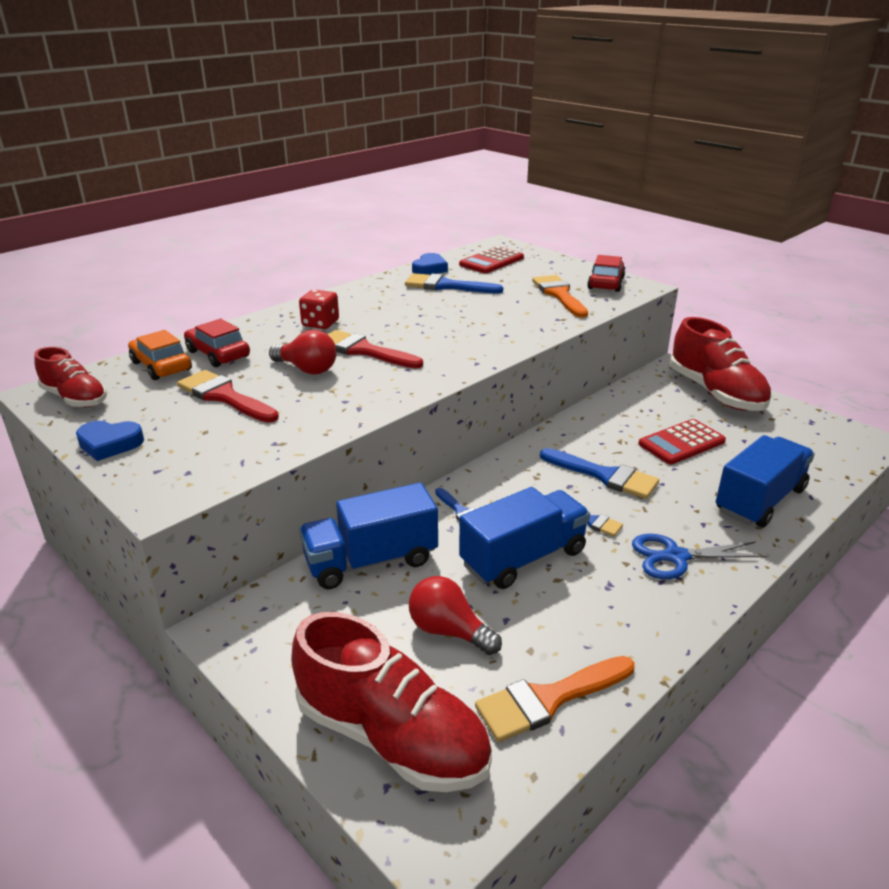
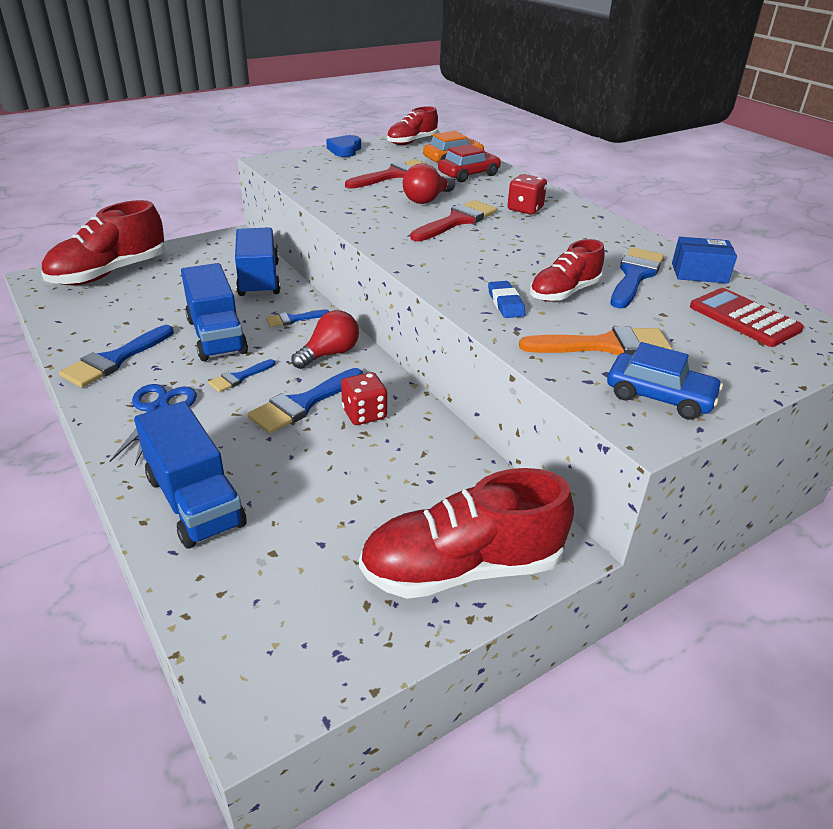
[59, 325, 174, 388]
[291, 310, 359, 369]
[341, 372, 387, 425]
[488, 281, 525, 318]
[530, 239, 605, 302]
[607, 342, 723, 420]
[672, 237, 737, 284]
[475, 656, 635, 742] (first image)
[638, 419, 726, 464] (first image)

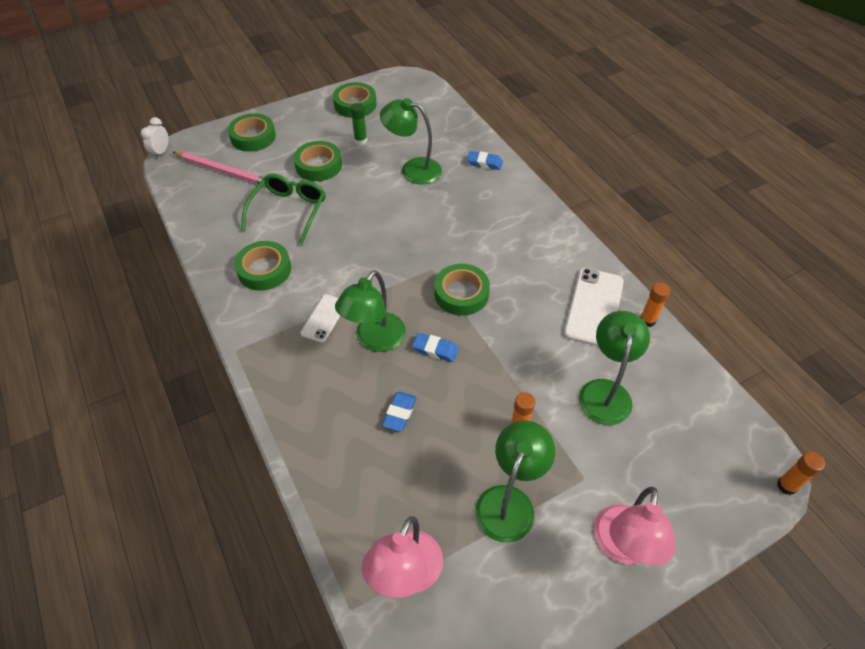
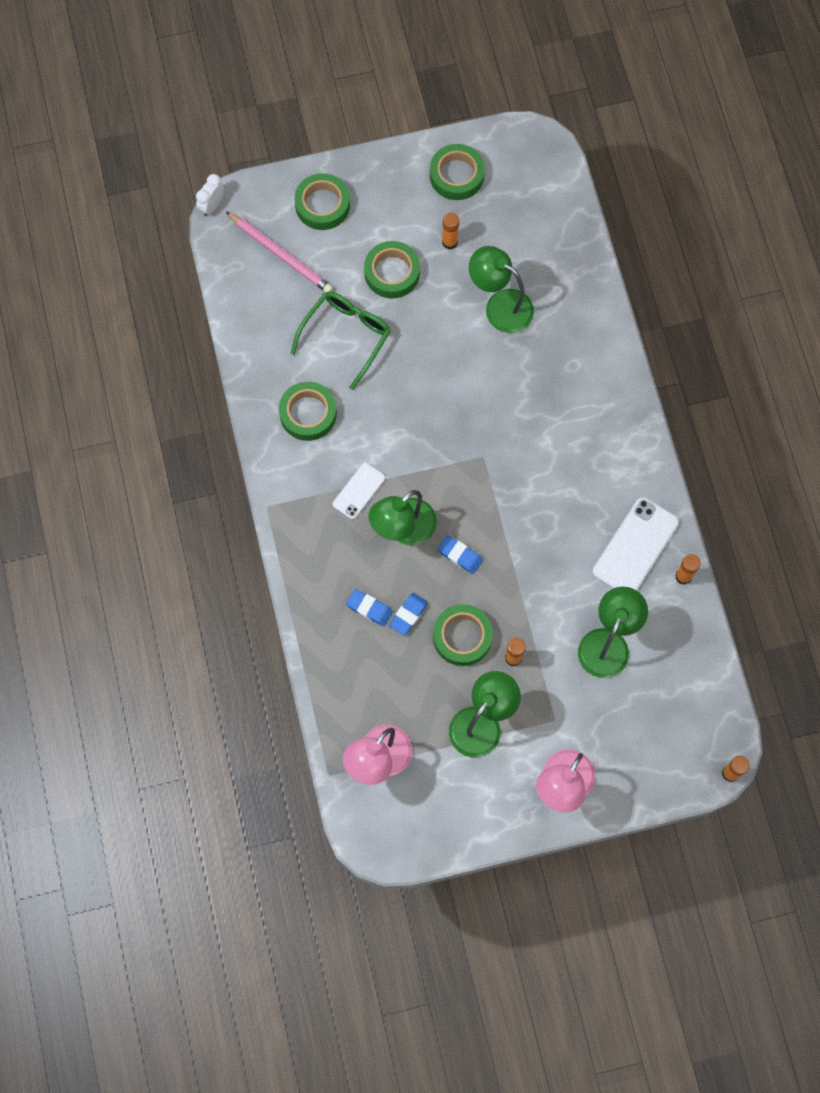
[346, 589, 393, 626]
[433, 604, 493, 666]
[442, 212, 459, 250]

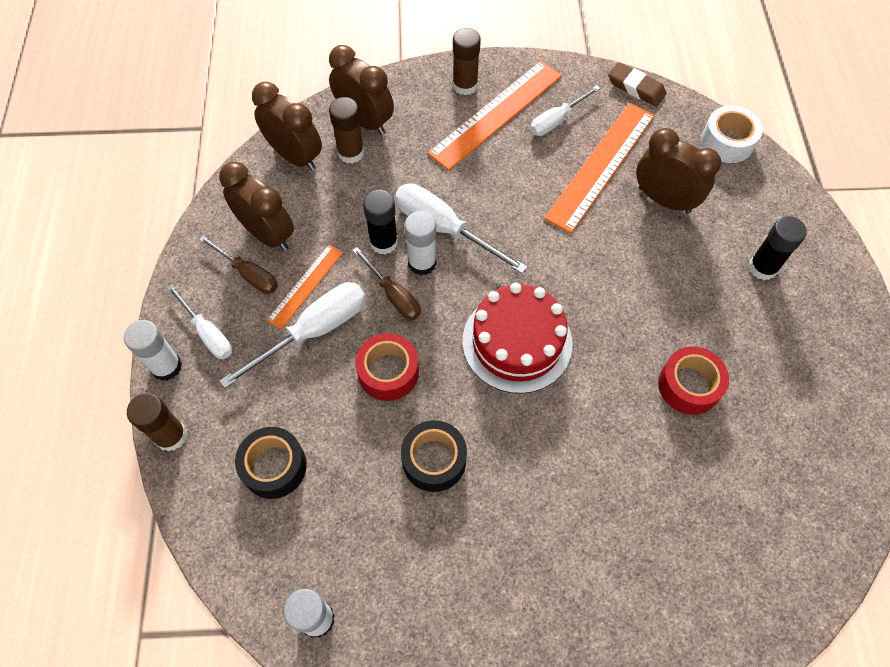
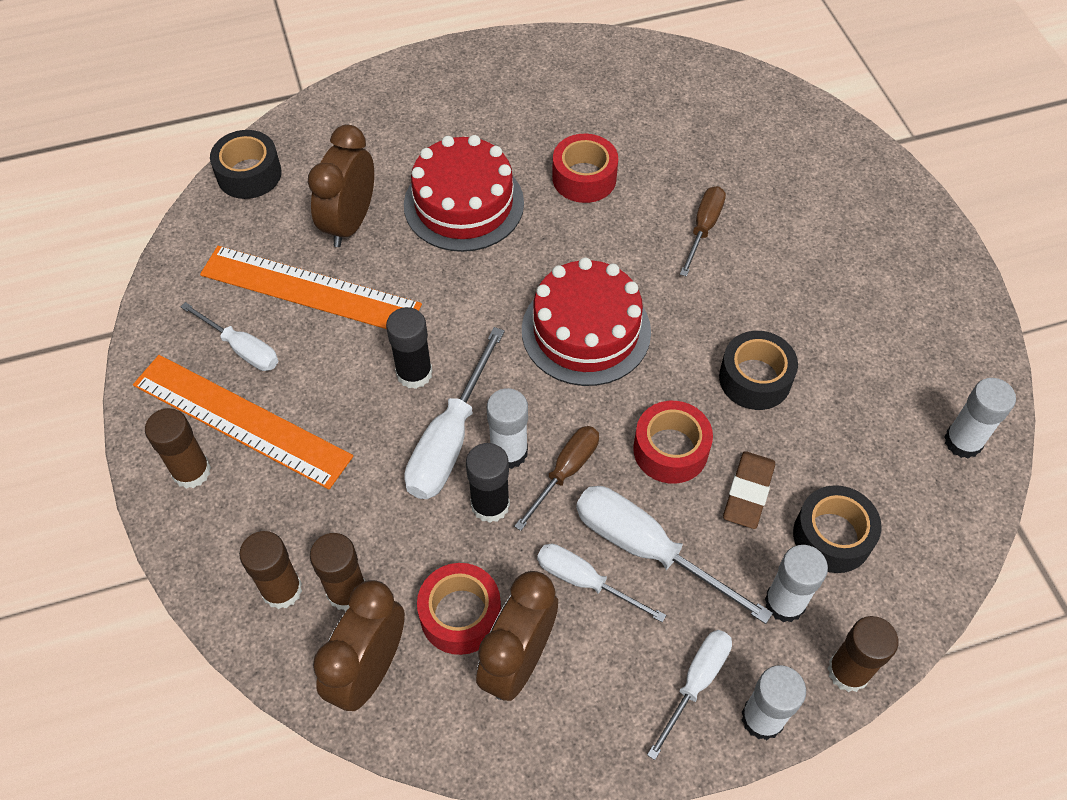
[210, 130, 282, 199]
[239, 531, 302, 609]
[386, 307, 433, 389]
[404, 135, 524, 252]
[417, 563, 501, 655]
[537, 544, 666, 623]
[680, 186, 726, 277]
[723, 451, 775, 529]
[765, 545, 828, 622]

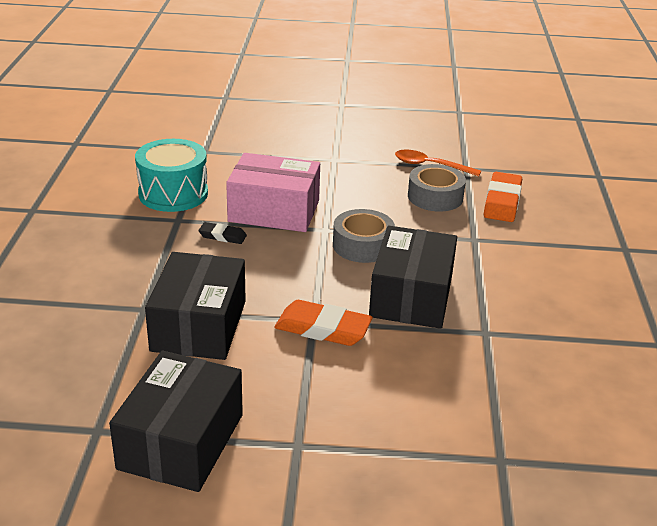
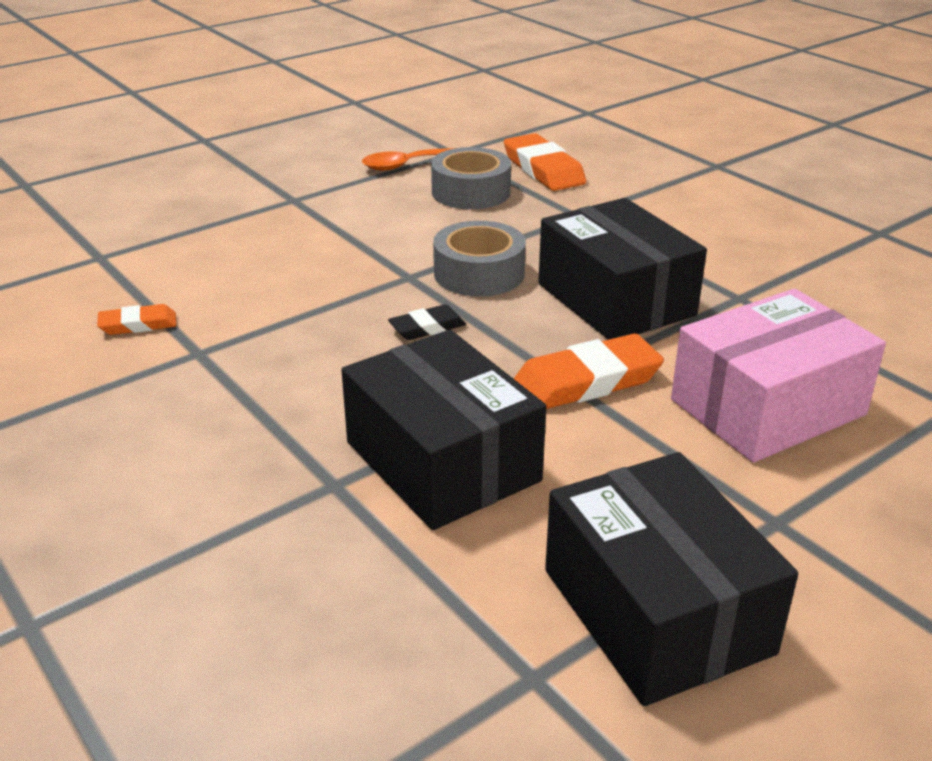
[97, 304, 177, 335]
[388, 304, 466, 340]
[671, 289, 886, 463]

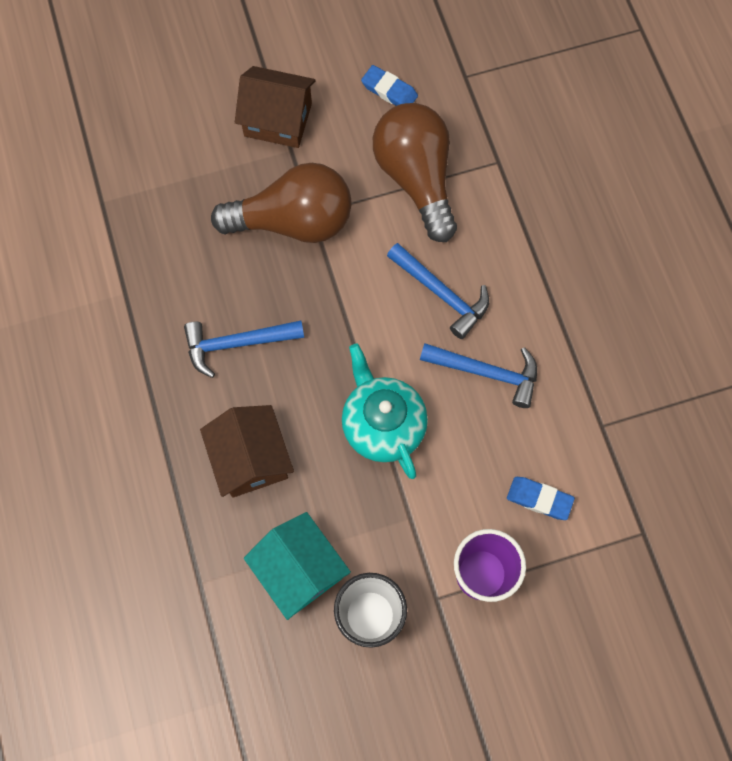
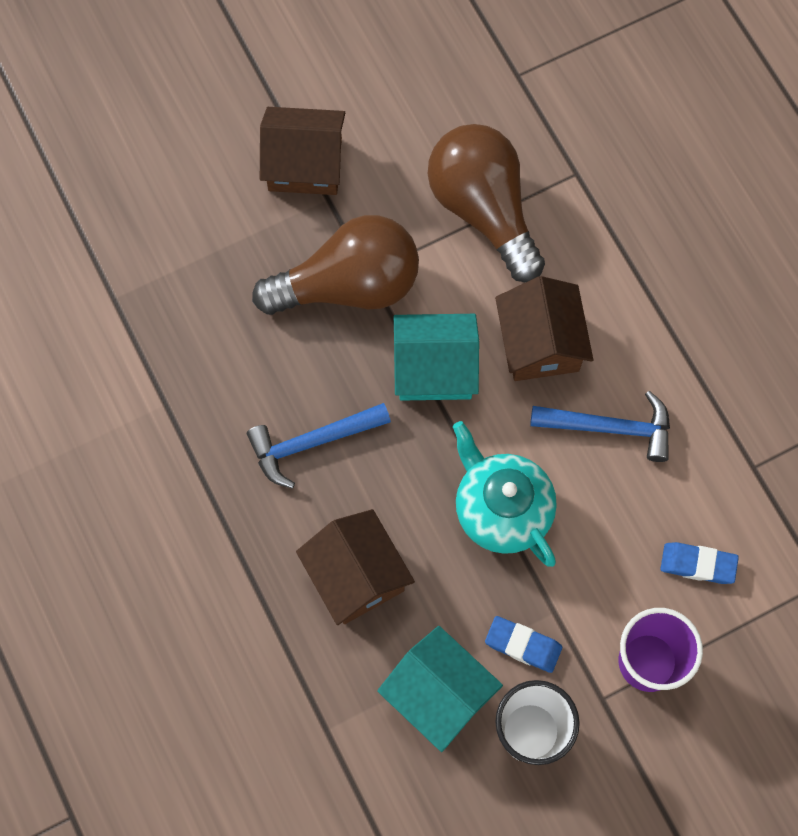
[394, 314, 479, 401]
[485, 616, 562, 673]
[495, 276, 593, 381]

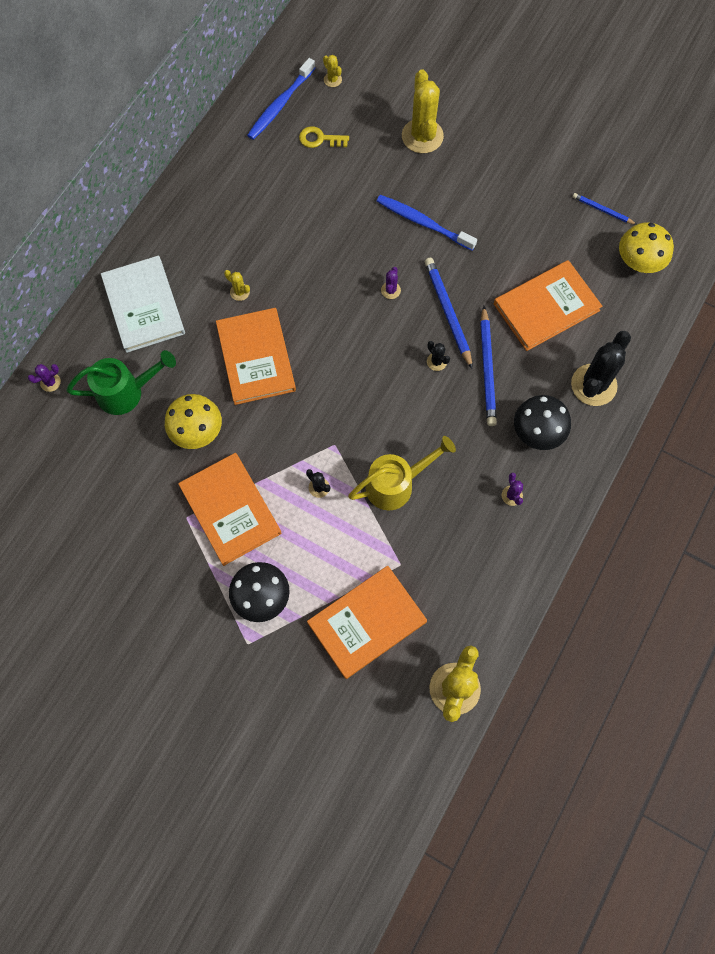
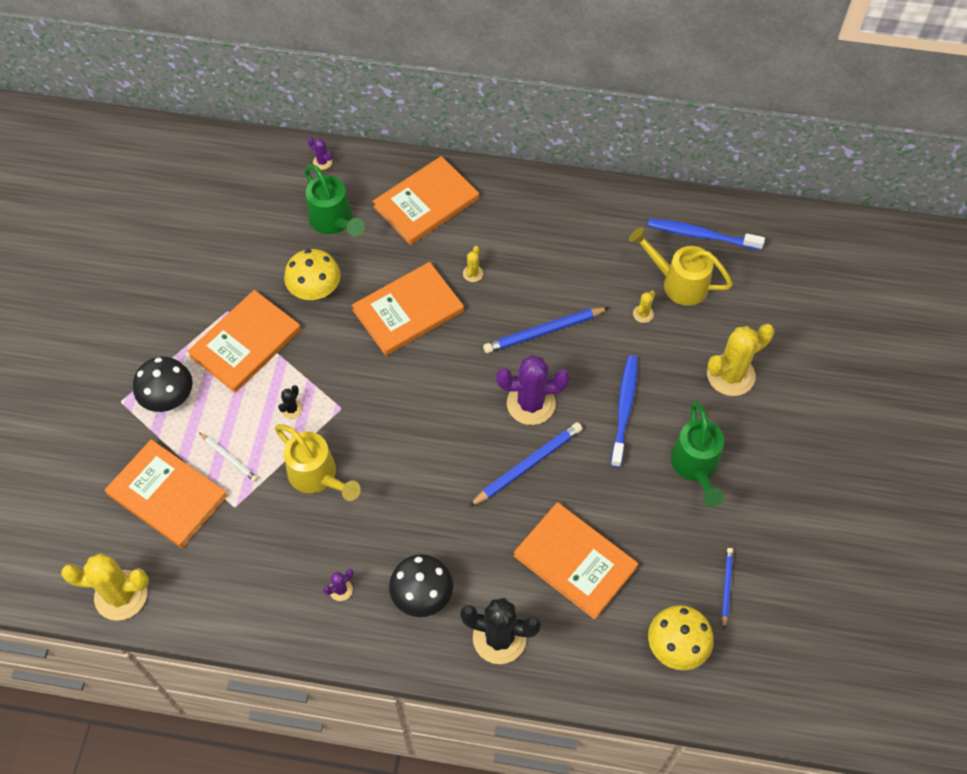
[199, 433, 258, 482]
[373, 156, 479, 245]
[483, 307, 609, 354]
[496, 355, 570, 425]
[629, 227, 733, 306]
[633, 291, 655, 323]
[671, 401, 724, 507]
[427, 341, 450, 371] (first image)

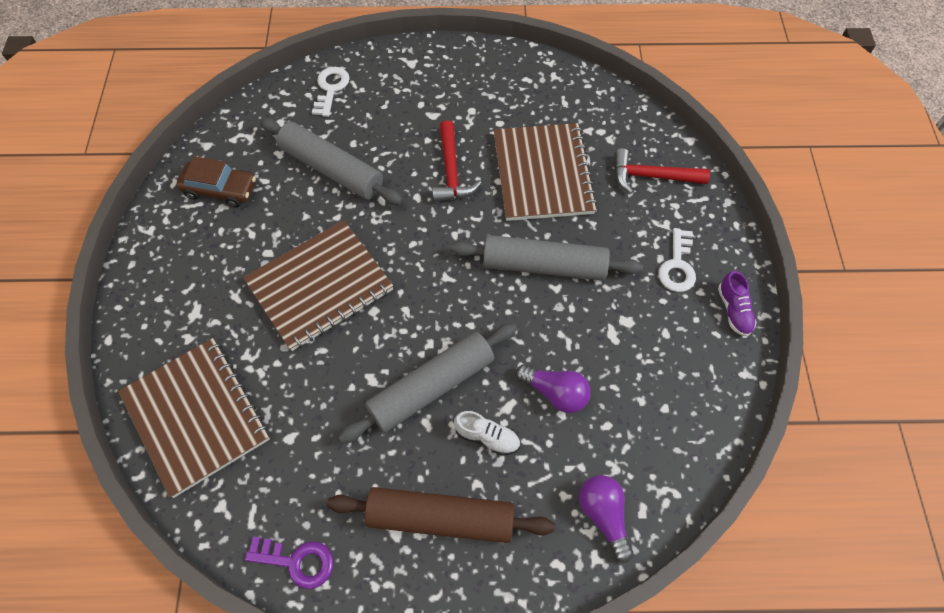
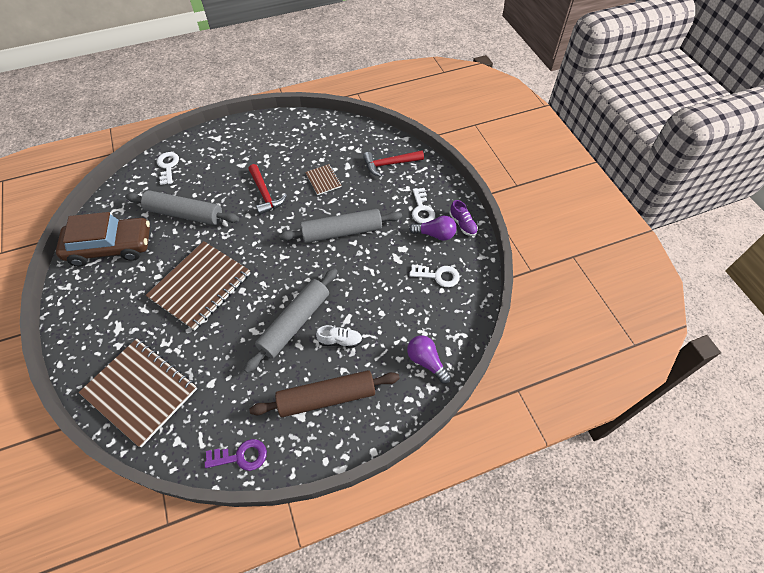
[56, 212, 150, 266]
[305, 164, 342, 195]
[409, 216, 457, 241]
[409, 265, 460, 287]

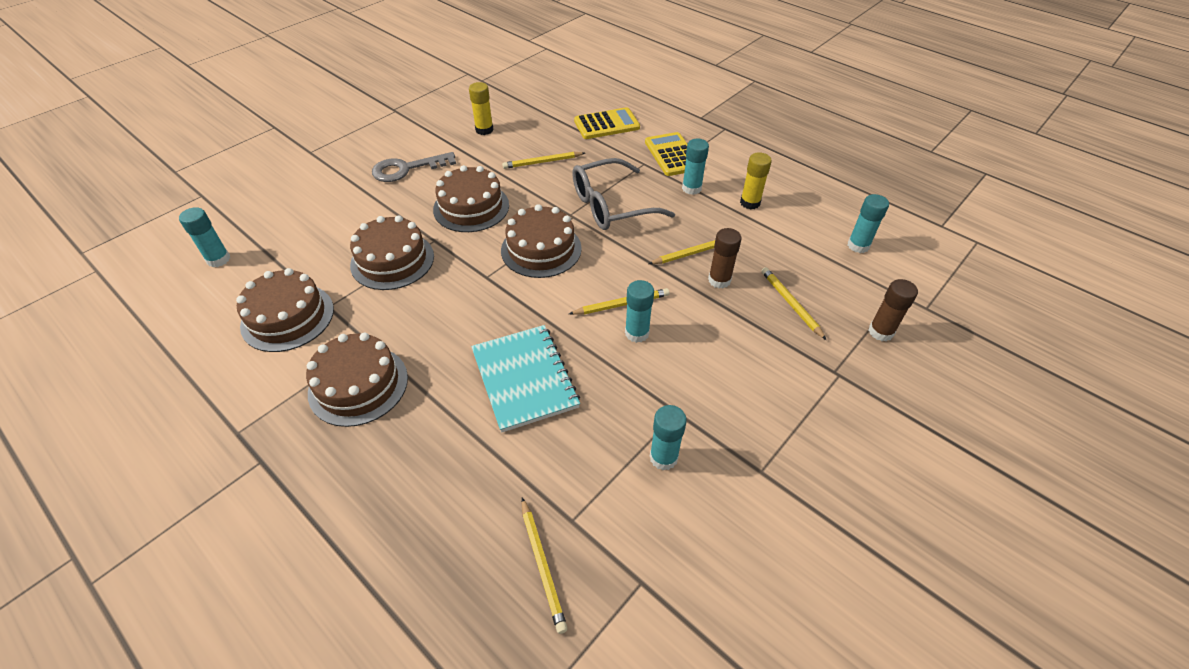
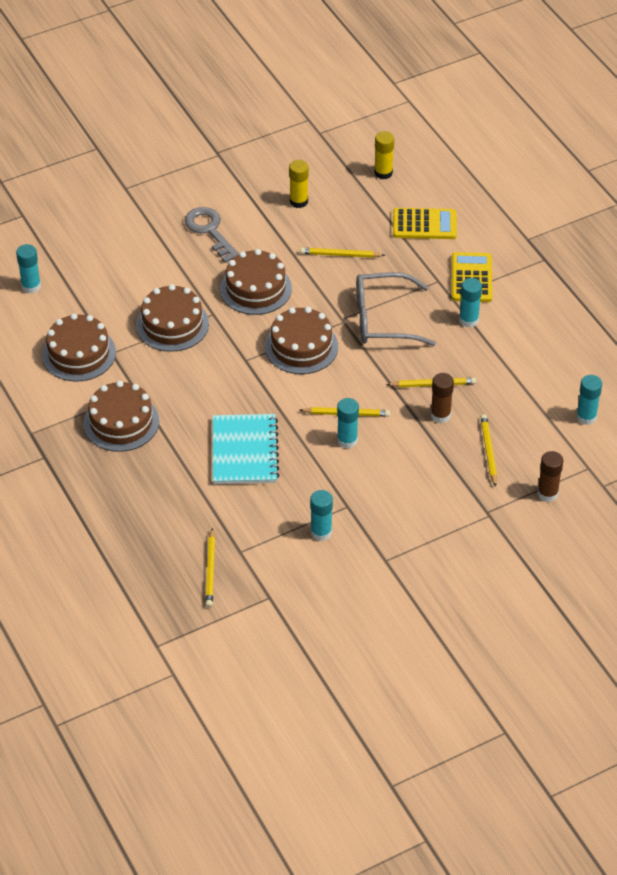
[185, 207, 239, 263]
[374, 131, 394, 179]

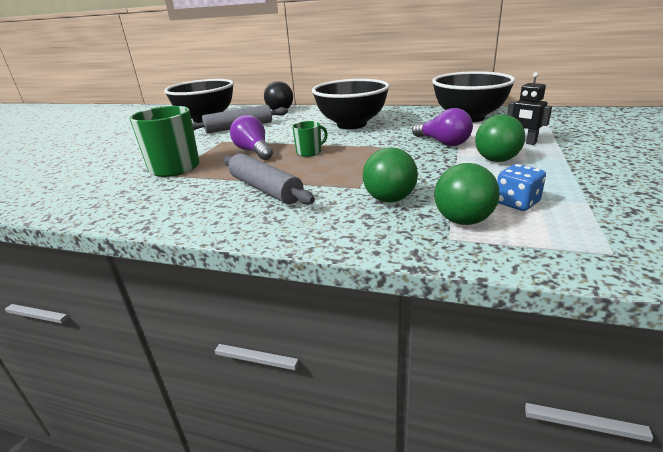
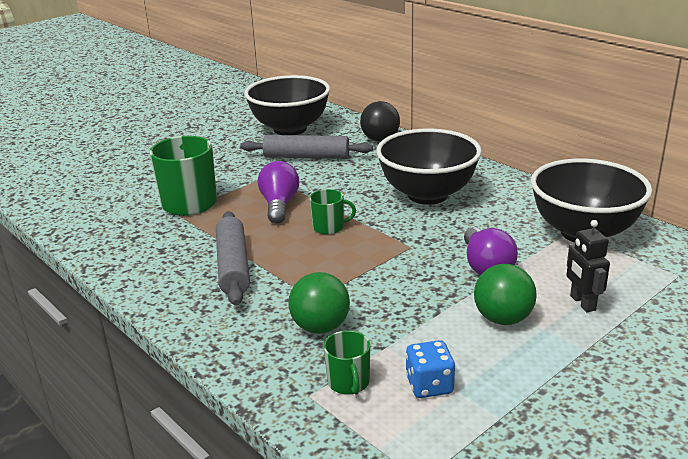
[323, 330, 370, 395]

